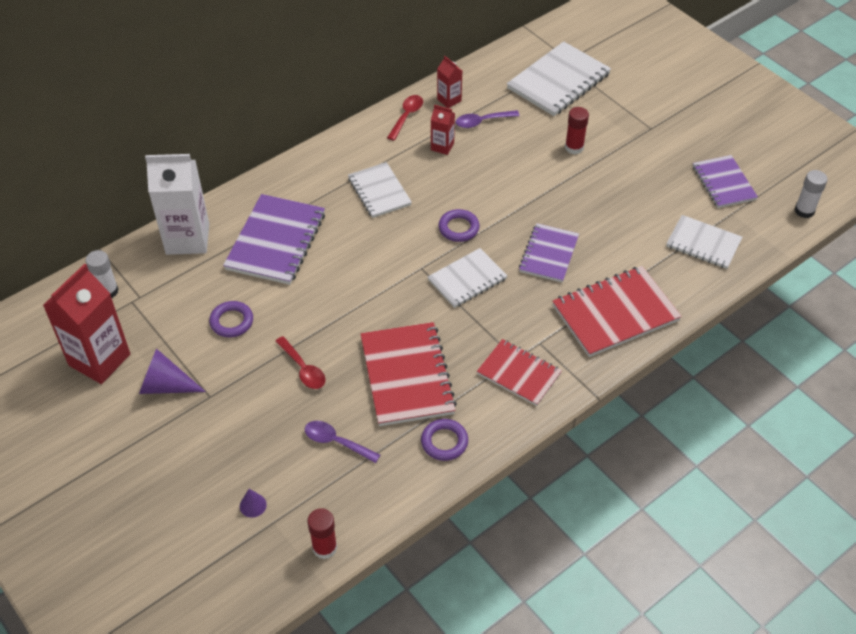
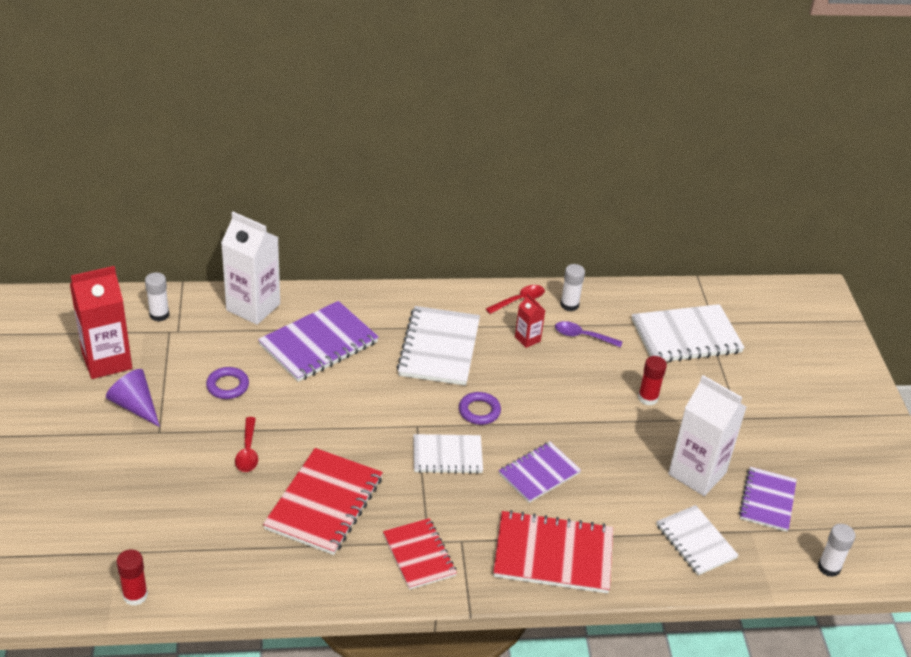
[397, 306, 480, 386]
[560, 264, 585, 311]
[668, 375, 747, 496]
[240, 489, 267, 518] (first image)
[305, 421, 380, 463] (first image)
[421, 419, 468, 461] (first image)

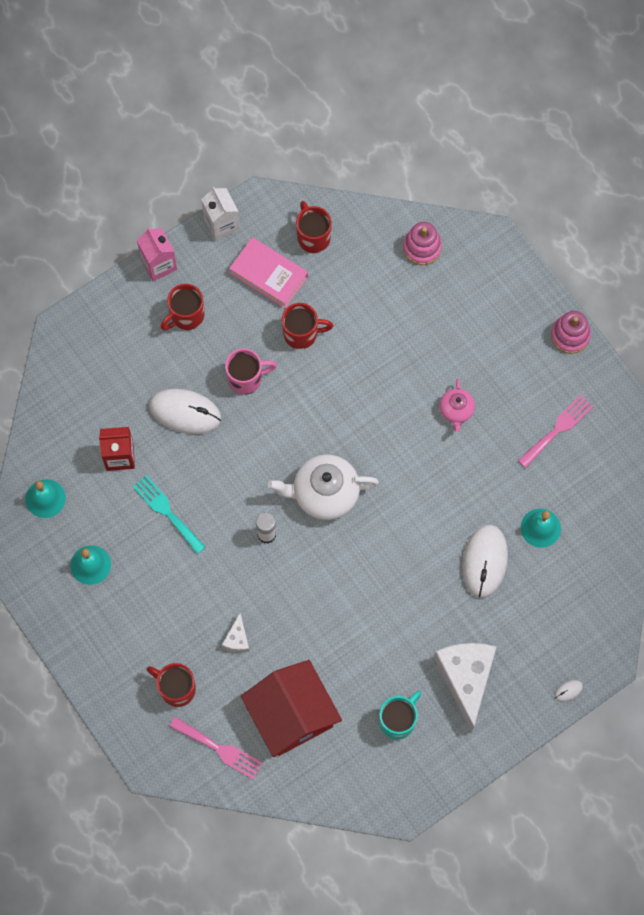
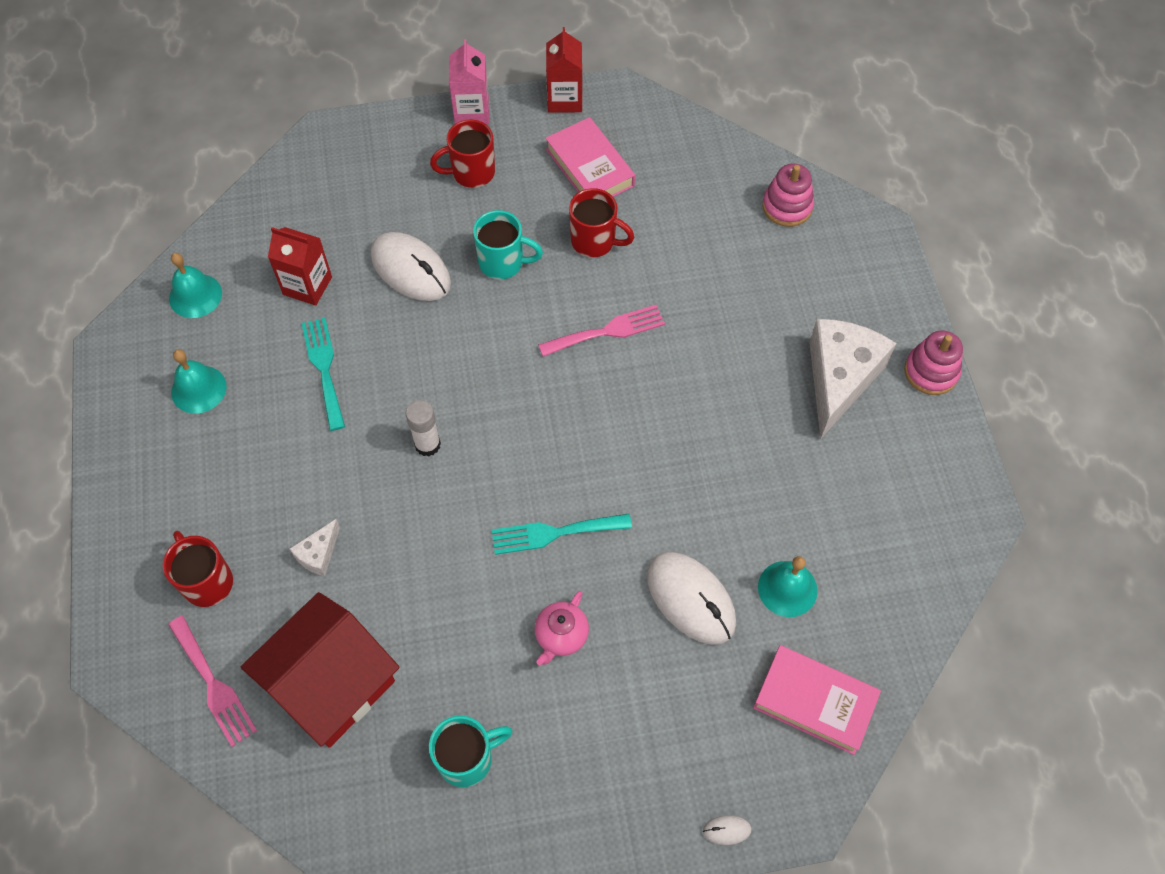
[241, 592, 399, 748]
[473, 210, 543, 279]
[492, 514, 632, 555]
[535, 591, 589, 665]
[538, 305, 665, 357]
[546, 27, 582, 113]
[647, 552, 736, 645]
[753, 645, 881, 755]
[809, 319, 896, 439]
[268, 455, 379, 520] (first image)
[296, 201, 332, 253] (first image)

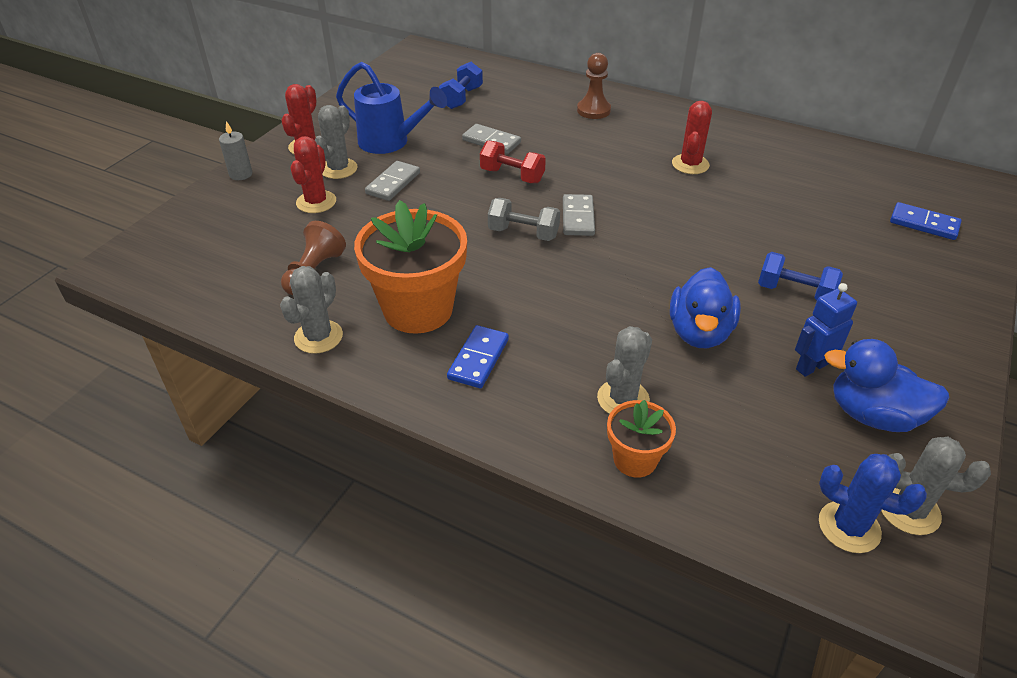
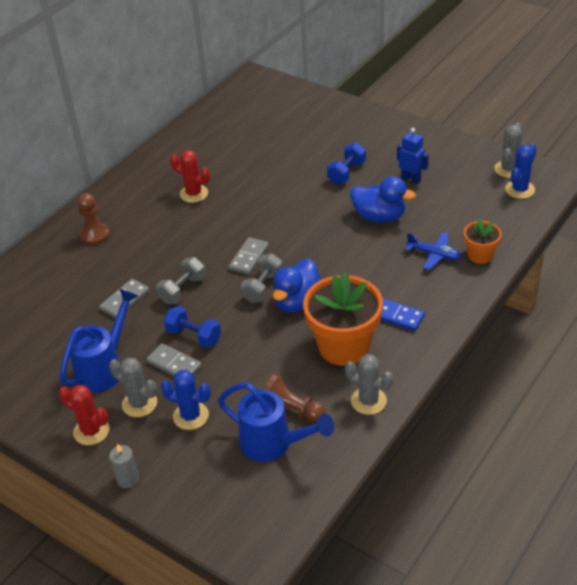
[156, 257, 206, 304]
[161, 370, 211, 430]
[164, 306, 221, 348]
[218, 382, 334, 462]
[229, 237, 269, 275]
[273, 259, 320, 312]
[397, 128, 429, 184]
[405, 232, 462, 270]
[890, 202, 962, 240] (first image)

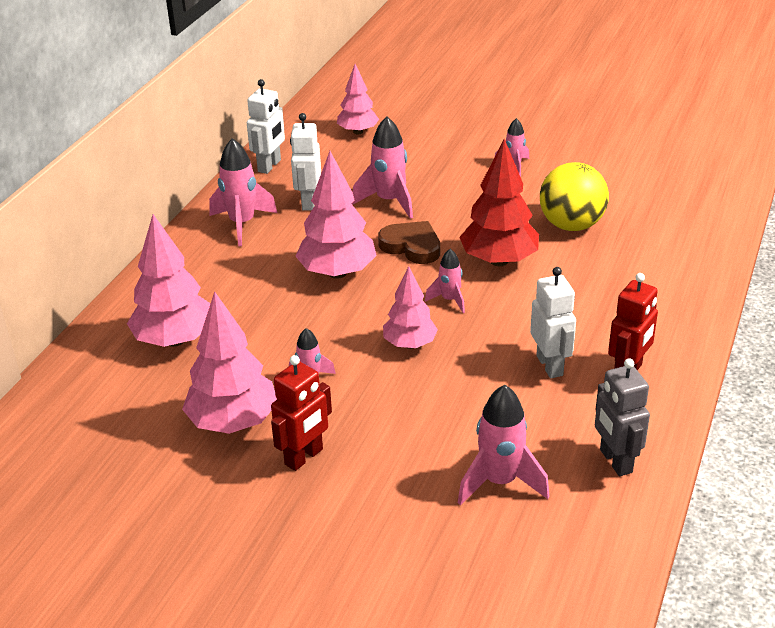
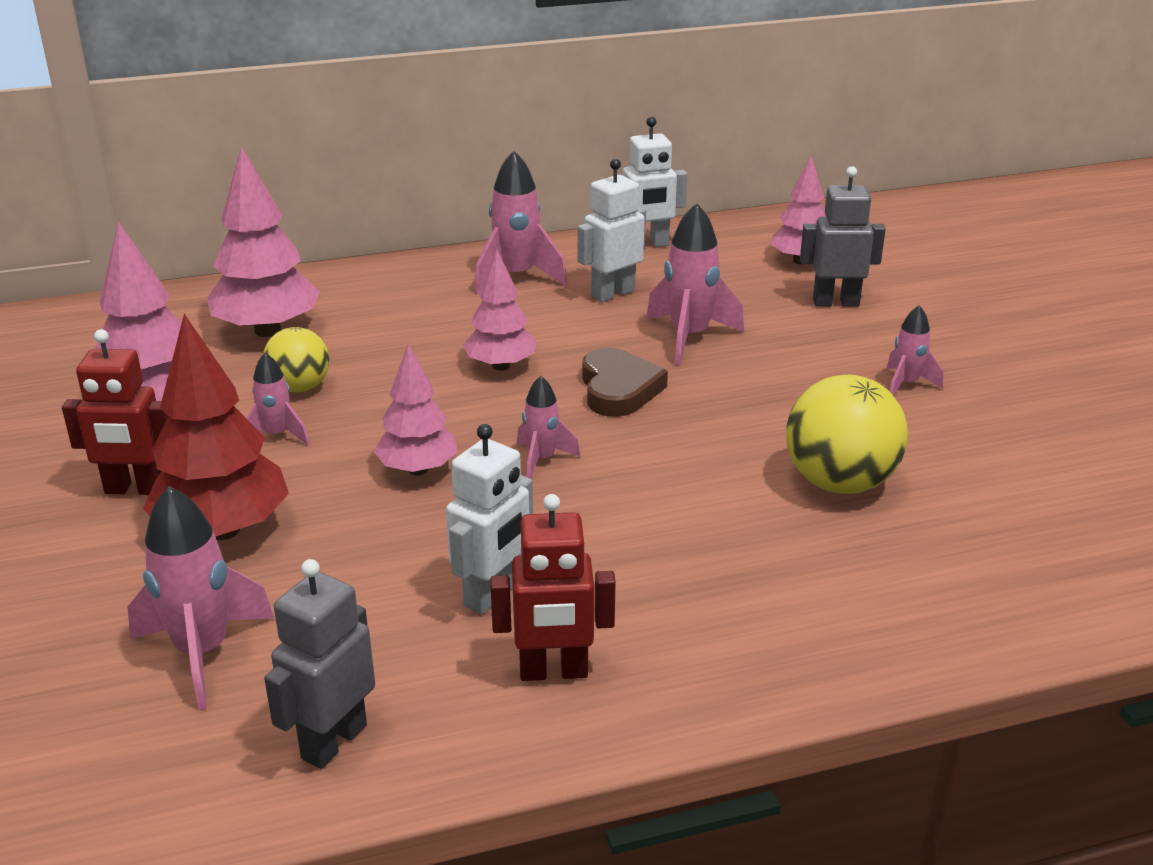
[143, 314, 289, 540]
[263, 327, 329, 393]
[463, 250, 536, 371]
[800, 166, 886, 307]

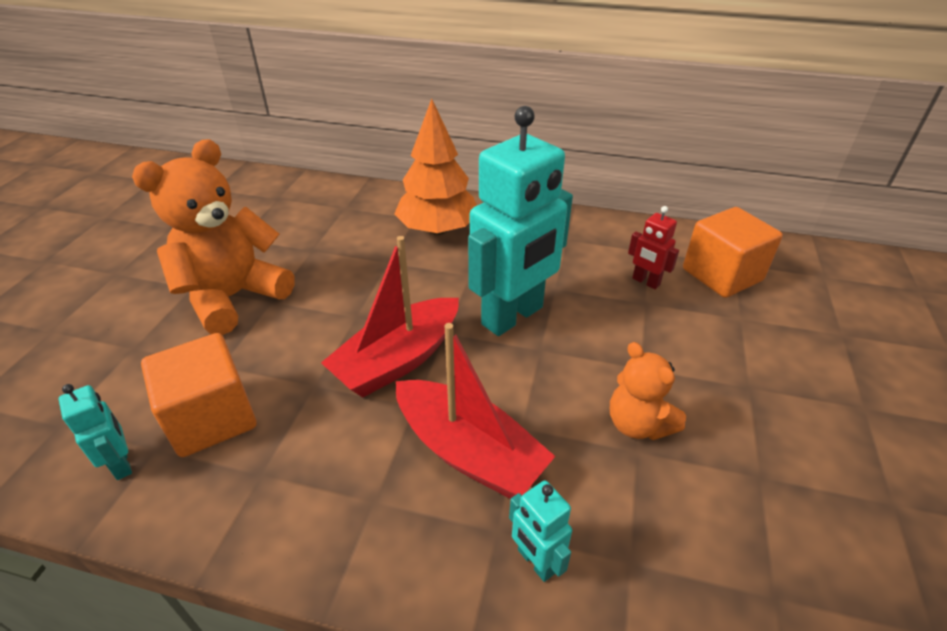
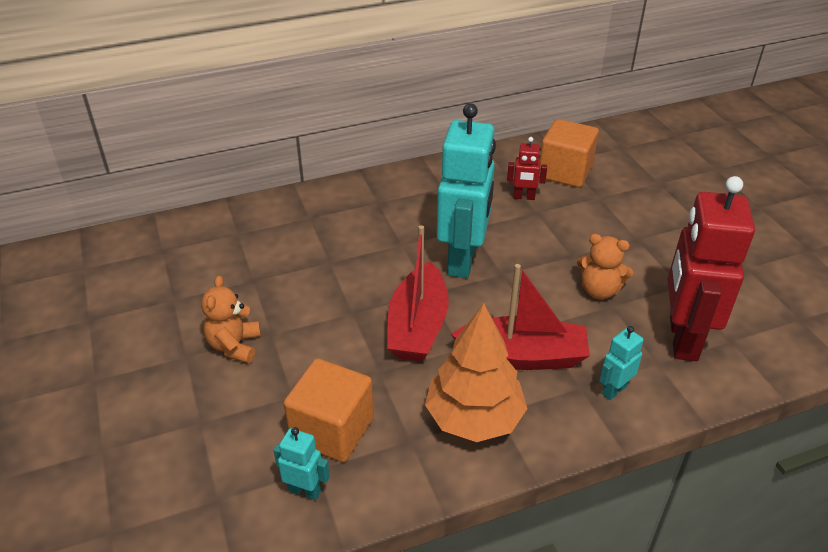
[201, 276, 261, 363]
[425, 303, 528, 442]
[599, 326, 643, 400]
[668, 176, 755, 361]

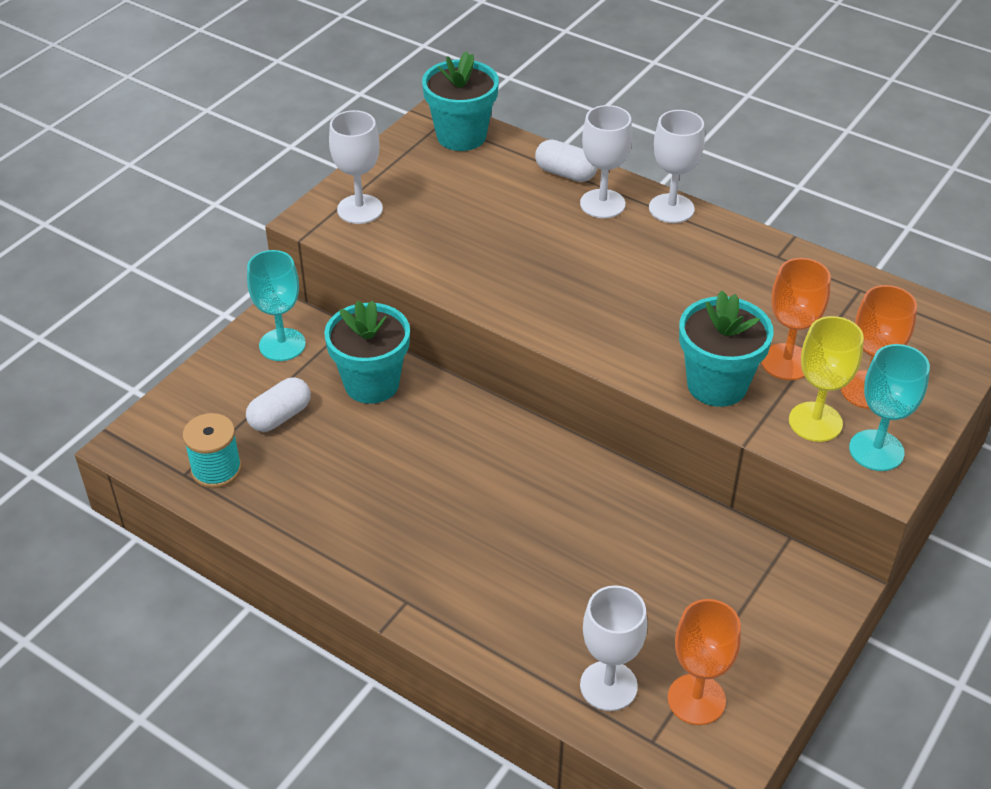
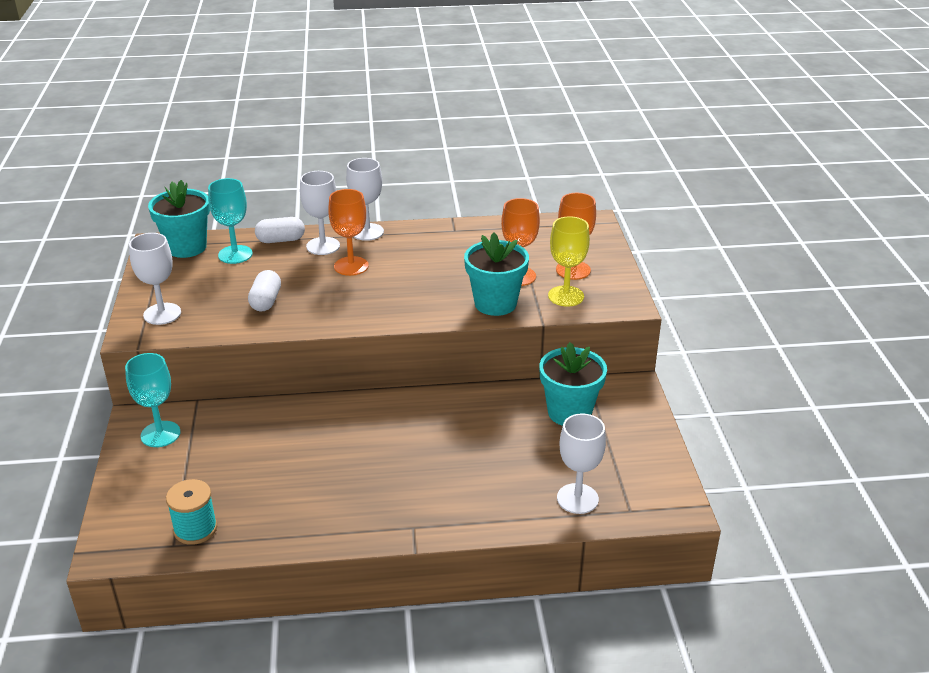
[208, 178, 253, 264]
[248, 270, 281, 311]
[328, 189, 369, 276]
[539, 342, 607, 426]

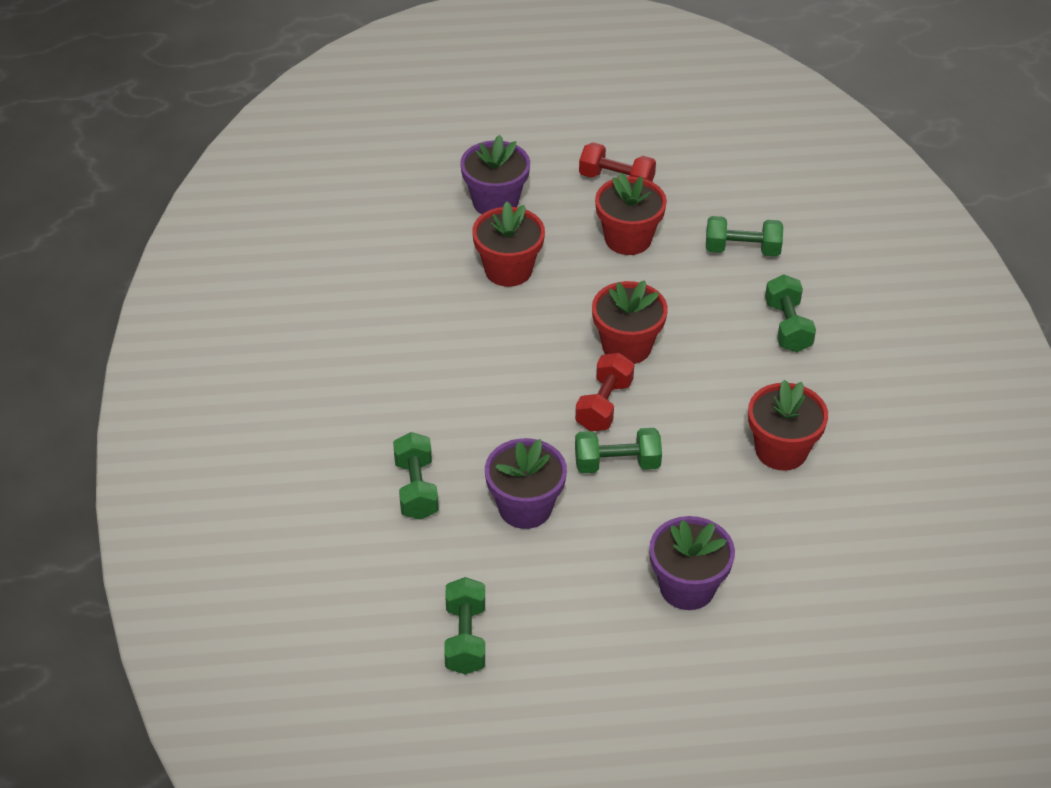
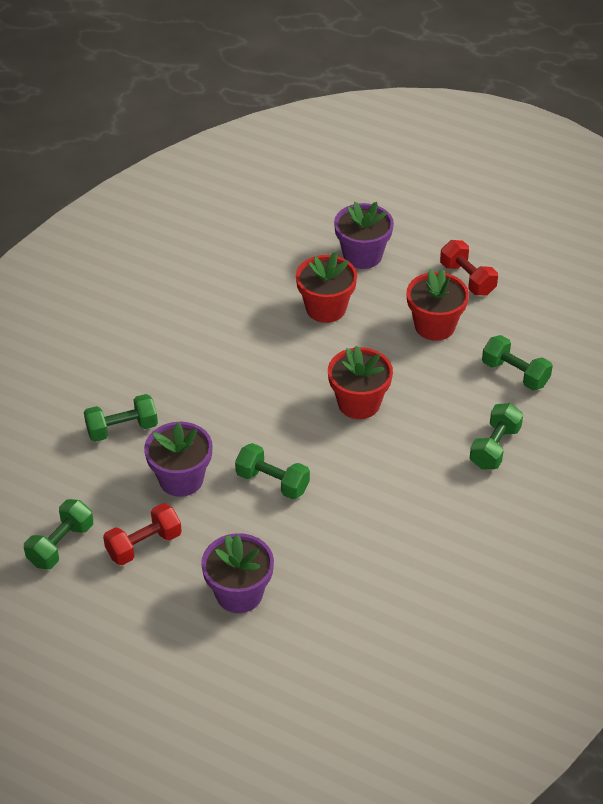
[84, 394, 158, 442]
[103, 503, 182, 565]
[748, 380, 828, 471] (first image)

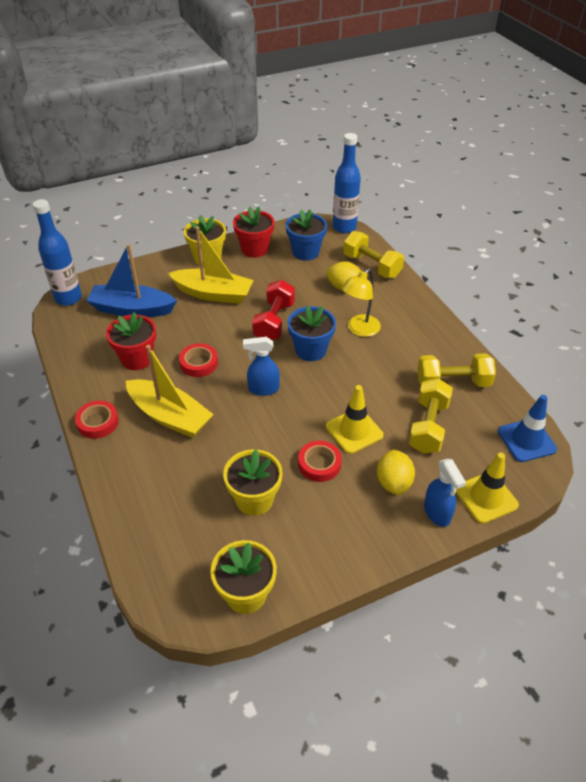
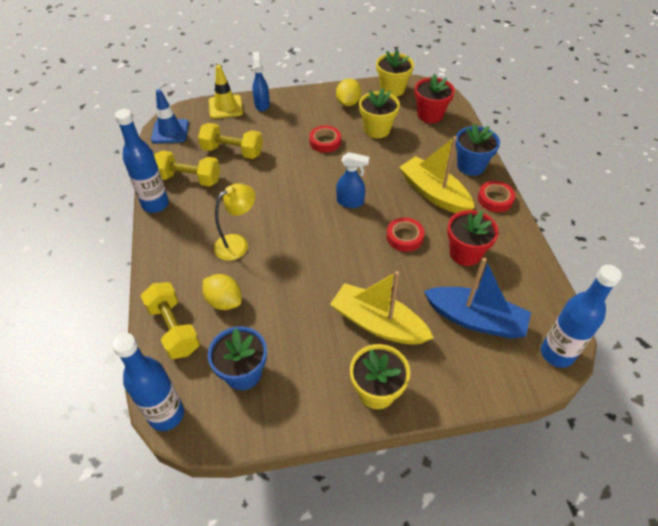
[115, 109, 169, 213]
[198, 123, 263, 159]
[336, 78, 361, 106]
[415, 74, 455, 123]
[455, 123, 500, 176]
[252, 280, 295, 340] (first image)
[326, 385, 384, 454] (first image)

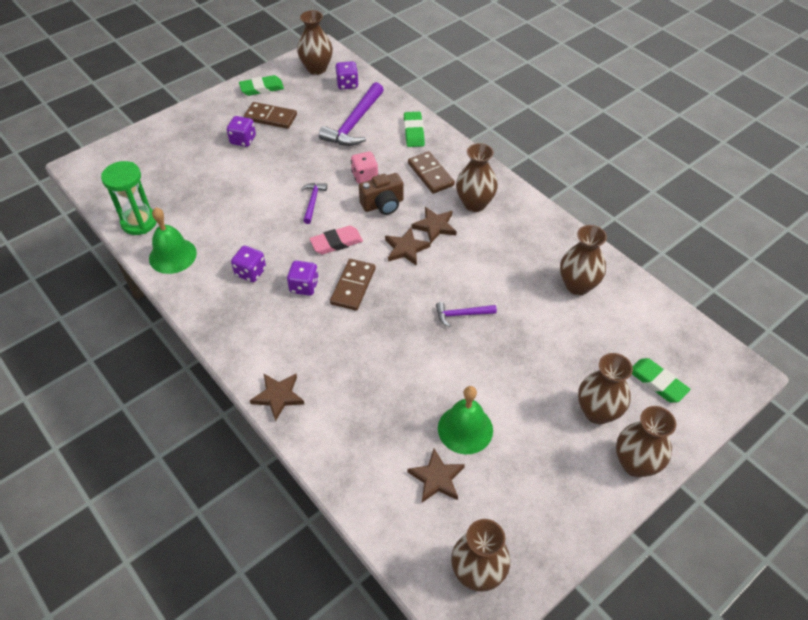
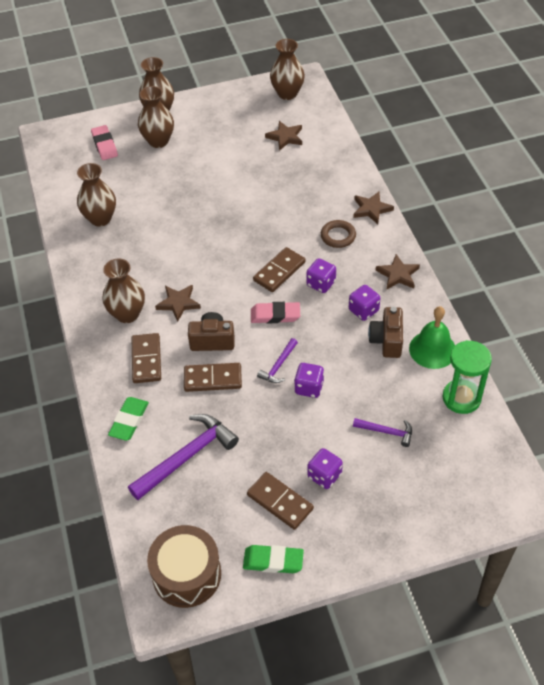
[91, 125, 118, 160]
[147, 525, 221, 608]
[184, 363, 242, 392]
[294, 363, 324, 398]
[321, 220, 356, 248]
[353, 418, 412, 447]
[368, 307, 403, 358]
[375, 254, 420, 289]
[438, 386, 493, 454] (first image)

